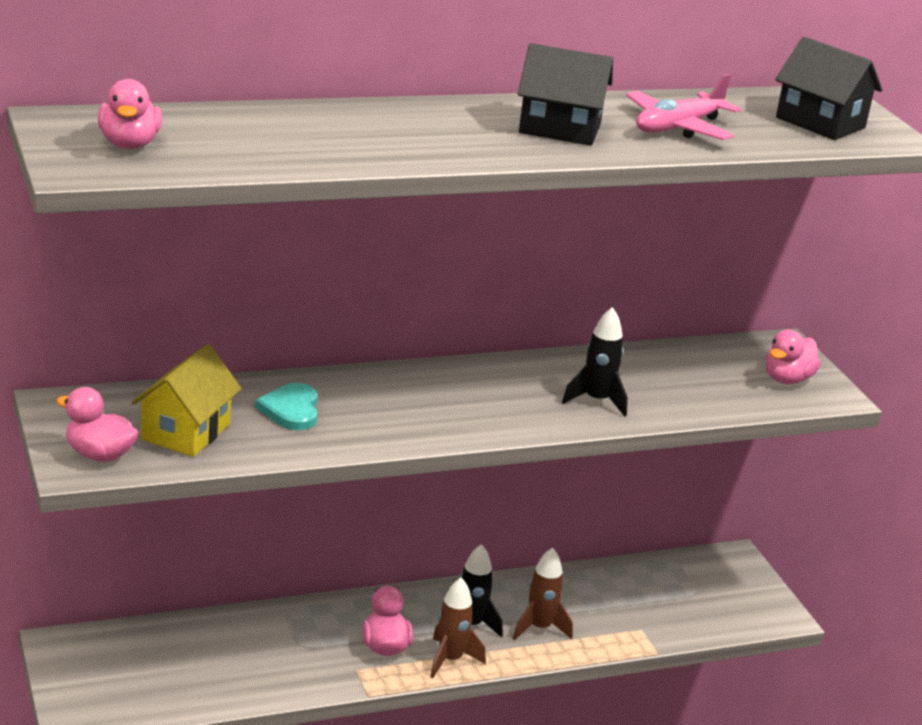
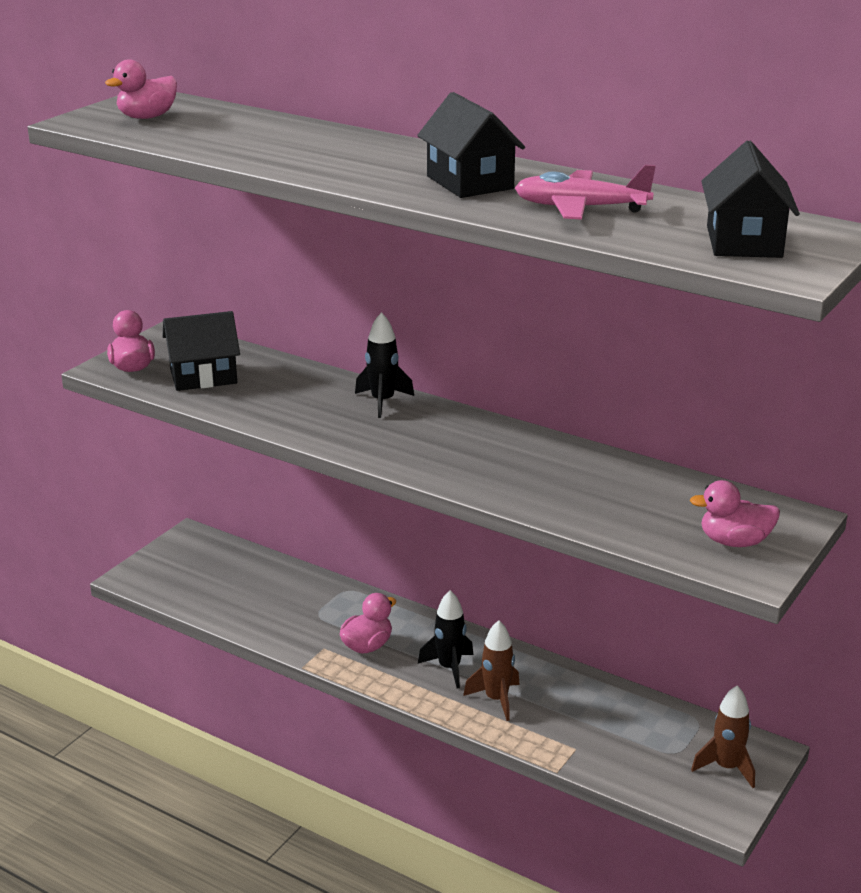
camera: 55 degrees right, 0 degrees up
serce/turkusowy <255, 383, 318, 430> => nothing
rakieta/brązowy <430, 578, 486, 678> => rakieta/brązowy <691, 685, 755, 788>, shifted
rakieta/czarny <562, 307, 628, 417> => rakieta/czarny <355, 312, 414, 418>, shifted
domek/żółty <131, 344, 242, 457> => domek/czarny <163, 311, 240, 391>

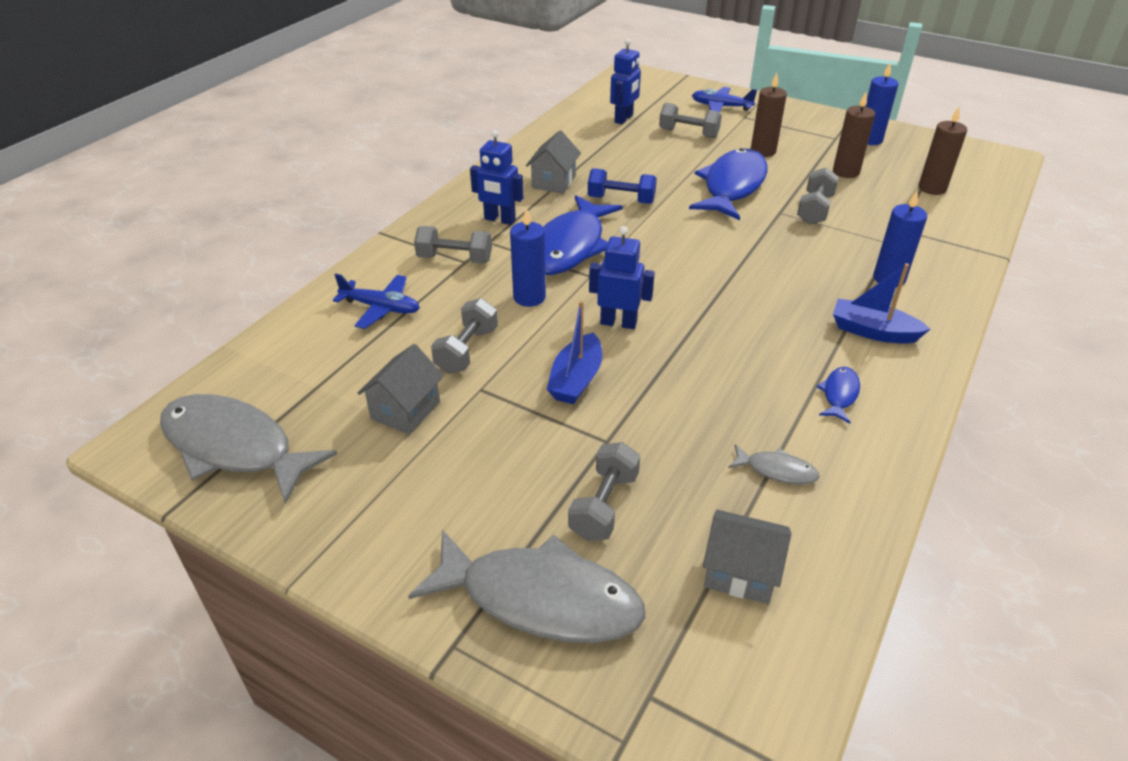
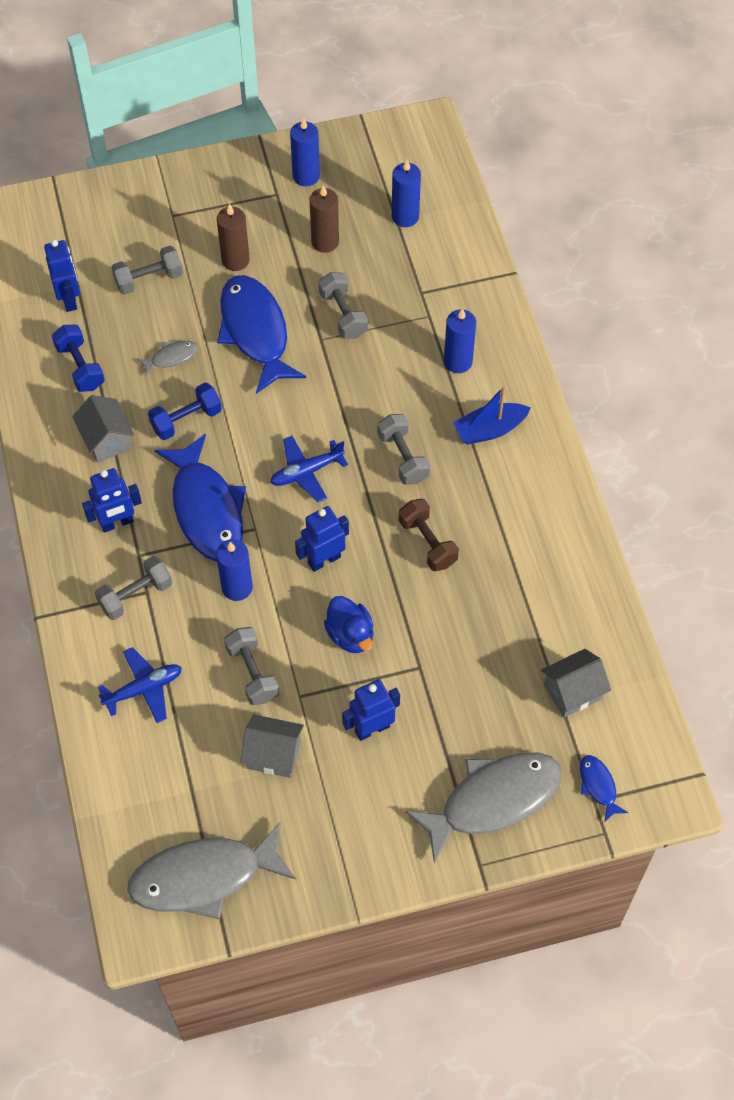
camera: 45 degrees left, 20 degrees up
nothing => hantel/niebieski <52, 324, 105, 392>
nothing => robot/niebieski <342, 679, 400, 741>
nothing => hantel/brązowy <399, 499, 459, 571>
hantel/szary <568, 442, 640, 541> => hantel/szary <377, 414, 430, 485>, shifted
samolot/niebieski <692, 87, 757, 113> => samolot/niebieski <270, 436, 348, 502>, shifted
ryba/szary <728, 444, 820, 485> => ryba/szary <137, 341, 199, 377>, shifted
ryba/niebieski <816, 367, 860, 423> => ryba/niebieski <580, 755, 628, 823>, shifted
łódka/niebieski <546, 300, 602, 404> => kaczka/niebieski <324, 596, 373, 653>
świeca/brązowy <918, 107, 967, 195> => świeca/niebieski <392, 160, 421, 227>
domek/szary <357, 344, 444, 435> => domek/szary <241, 715, 304, 778>, 60 degrees counterclockwise

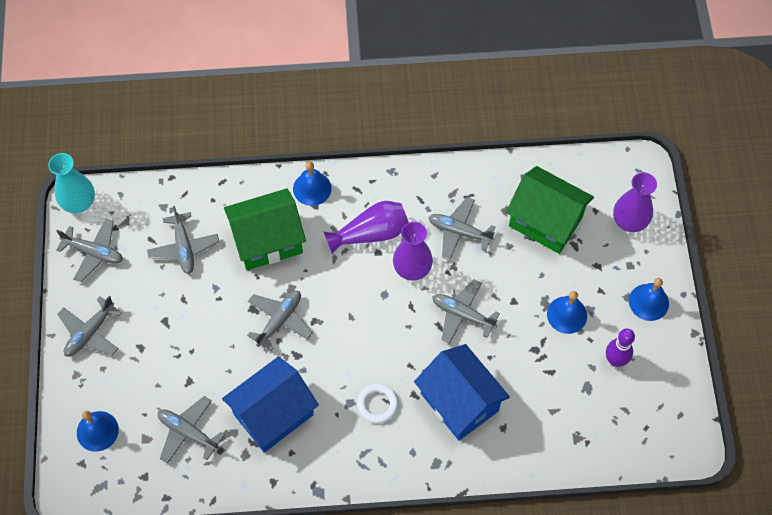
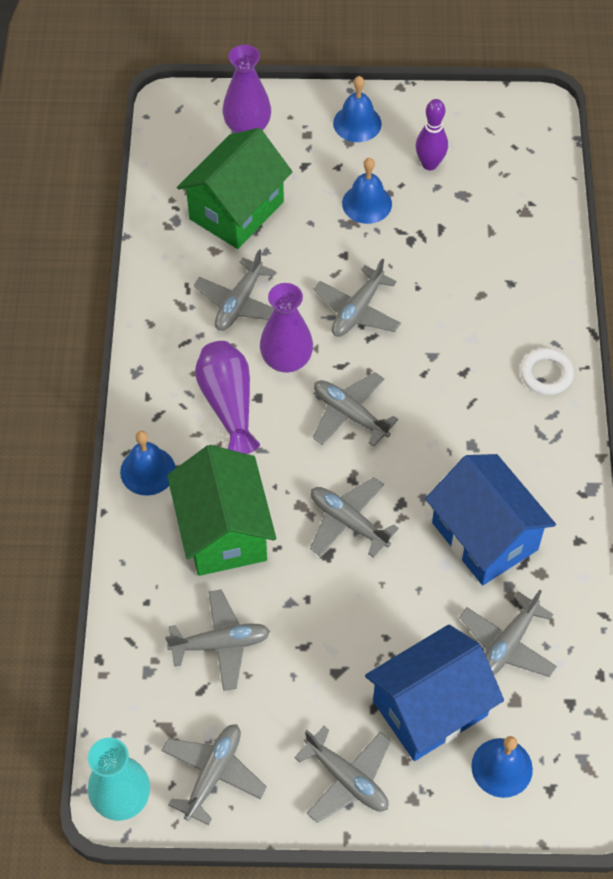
camera: 85 degrees left, 5 degrees down
nothing => samolot/szary <313, 372, 398, 447>
pierścień/biały <357, 383, 398, 423> => pierścień/biały <520, 348, 574, 395>, shifted
domek/niebieski <414, 344, 510, 440> => domek/niebieski <365, 625, 504, 761>, shifted

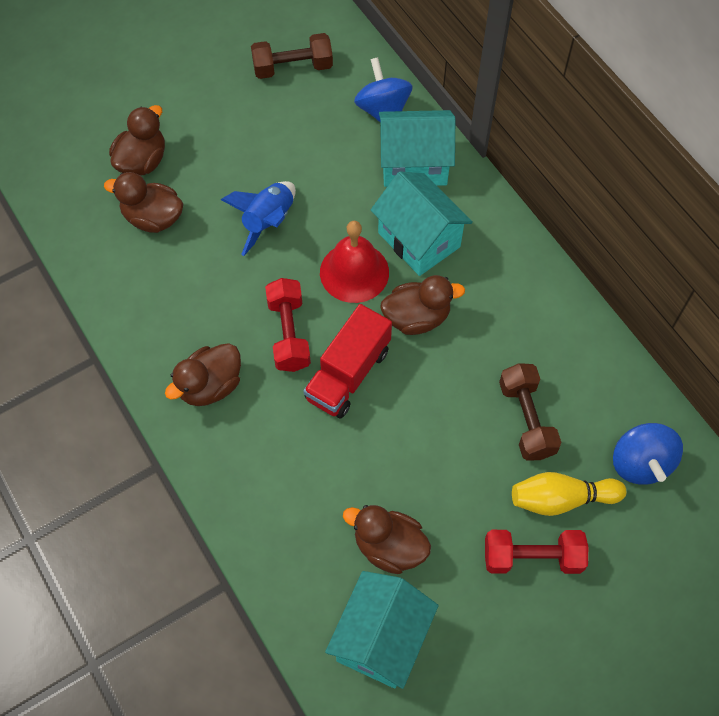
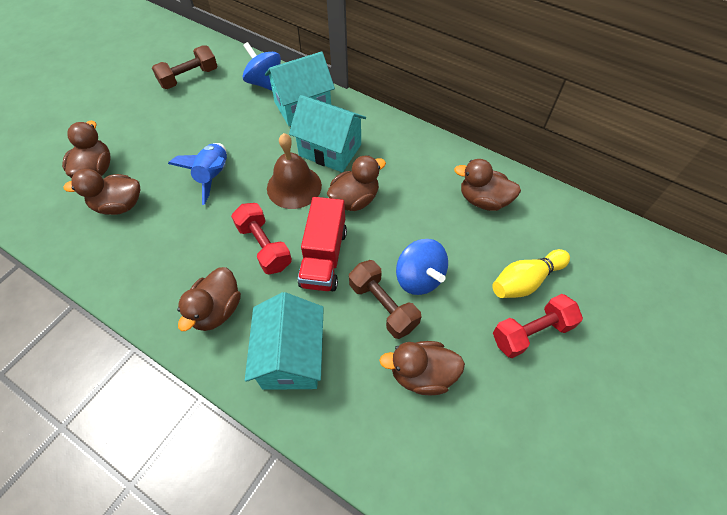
camera: 25 degrees left, 5 degrees down
nothing => kaczka/brązowy <454, 159, 521, 211>
domek/turkusowy <325, 571, 439, 689> => domek/turkusowy <245, 292, 324, 390>, shifted
hantel/brązowy <499, 363, 561, 460> => hantel/brązowy <349, 260, 421, 339>, shifted
bączek/niebieski <613, 423, 683, 485> => bączek/niebieski <396, 239, 448, 295>, shifted
dzwonek/czerwony <320, 221, 389, 303> => dzwonek/brązowy <267, 133, 322, 209>

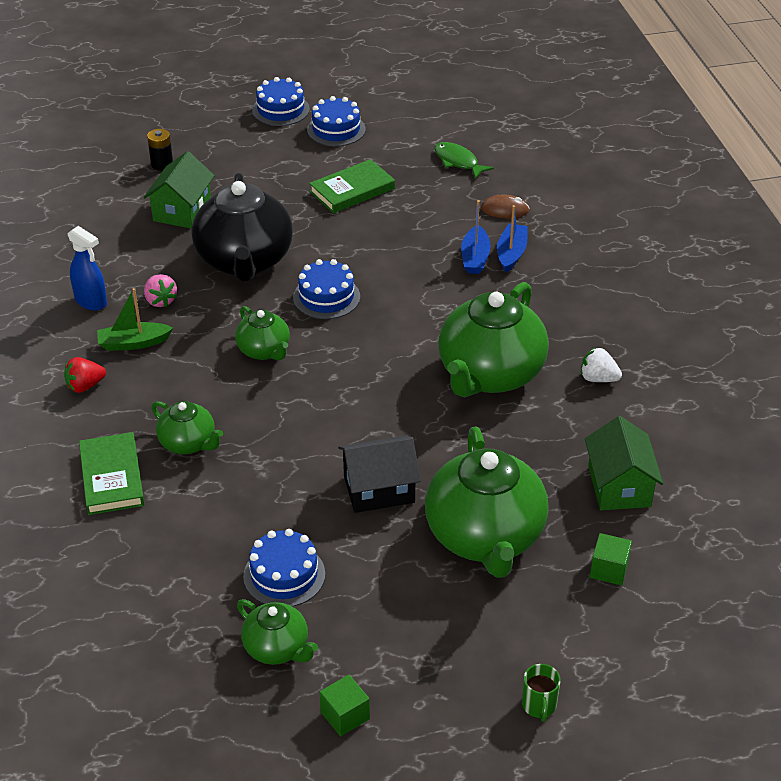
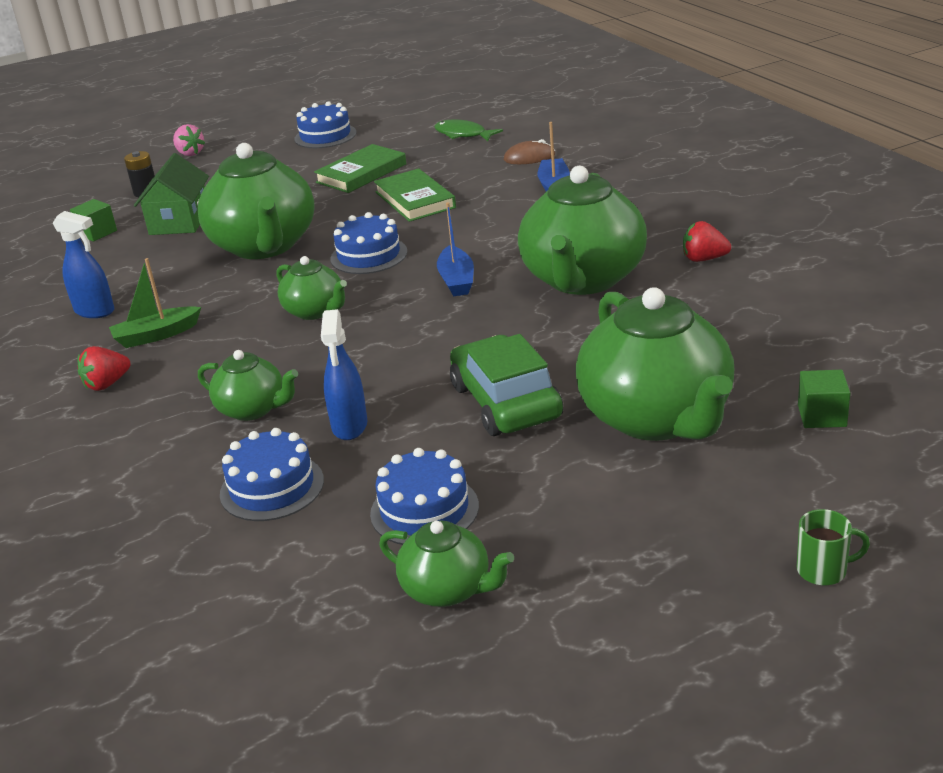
camera: 10 degrees left, 10 degrees down
domek/zielony <585, 416, 663, 510> => nothing
nothing => spryskiwacz/niebieski <321, 309, 367, 440>
książka/zielony <79, 432, 144, 515> => książka/zielony <374, 168, 456, 222>, shifted
truskawka/różowy <144, 274, 177, 307> => truskawka/różowy <173, 124, 205, 156>, shifted
tort/niebieski <252, 77, 310, 126> => tort/niebieski <220, 428, 324, 521>, shifted
sześcian/zielony <320, 675, 370, 736> => sześcian/zielony <70, 199, 117, 242>, shifted
łódka/niebieski <461, 200, 491, 274> => łódka/niebieski <437, 202, 474, 296>, shifted
domek/czarny <338, 436, 421, 513> => samochód/zielony <450, 334, 563, 436>
imbryk/czarny <191, 173, 293, 282> => imbryk/zielony <198, 143, 315, 259>
truskawka/biały <581, 347, 622, 382> => truskawka/czerwony <683, 221, 731, 262>
kubek/zielony <522, 664, 561, 722> => kubek/zielony <797, 509, 870, 585>, 75 degrees counterclockwise

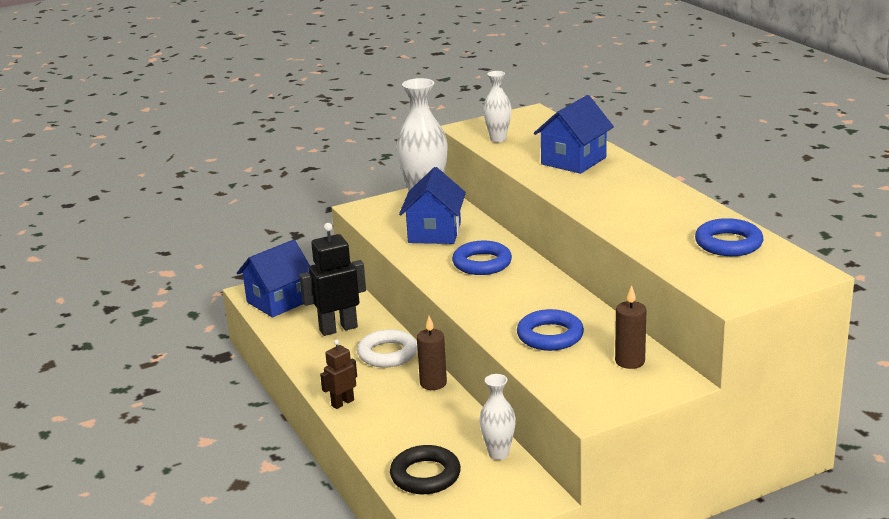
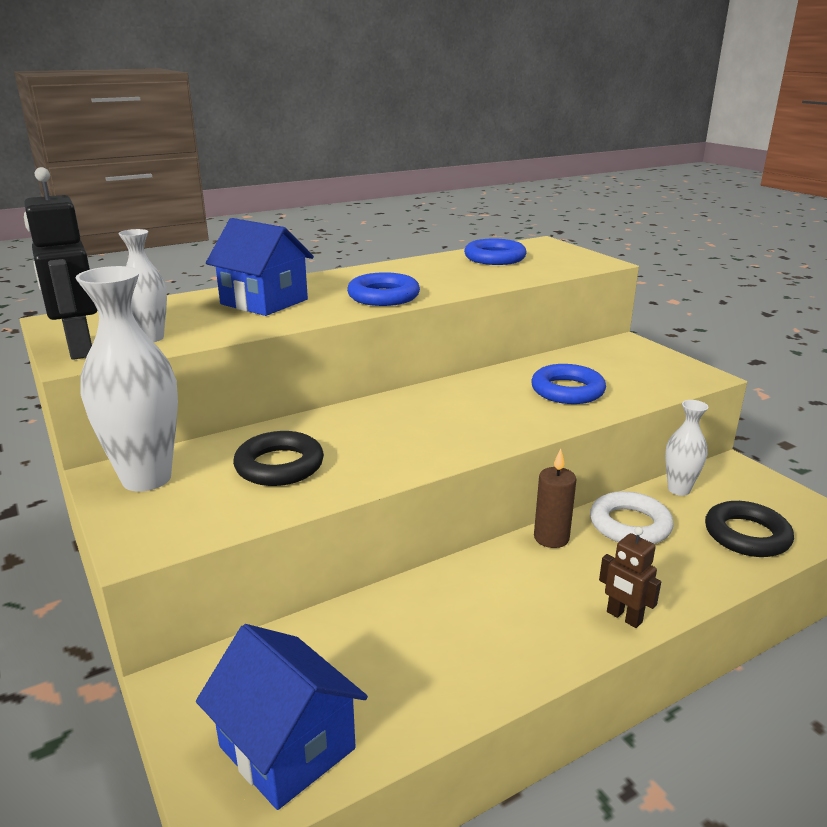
camera: 95 degrees left, 0 degrees up
świeca/brązowy <615, 285, 646, 369> => nothing
robot/czarny <299, 223, 366, 336> => robot/czarny <24, 167, 97, 360>, shifted
pierścień/biały <357, 329, 417, 368> => pierścień/biały <590, 491, 674, 544>, shifted
pierścień/niebieski <452, 241, 512, 275> => pierścień/niebieski <347, 272, 420, 306>, shifted
domek/niebieski <399, 167, 466, 244> => pierścień/czarny <233, 431, 324, 486>

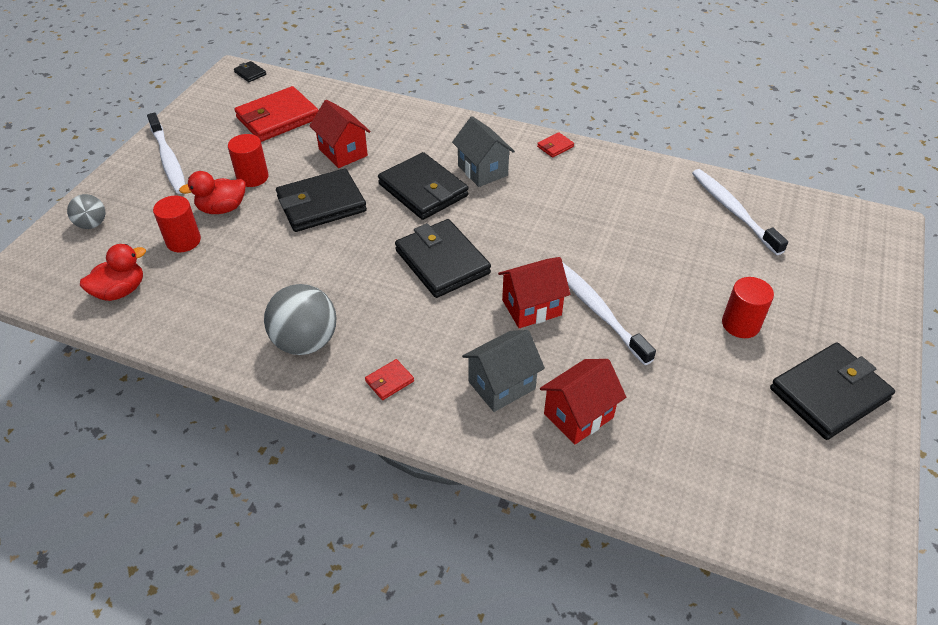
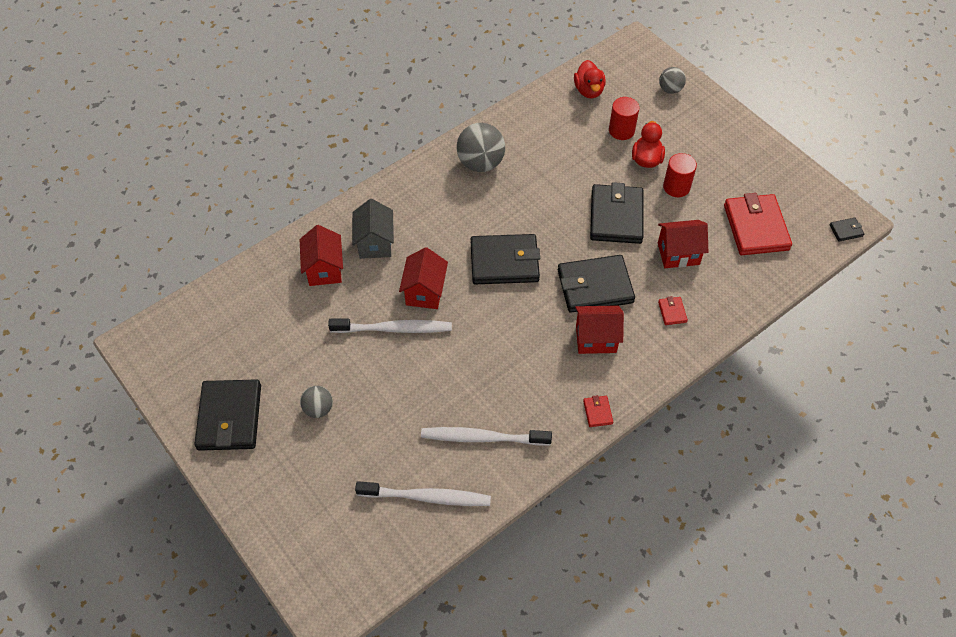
camera: 120 degrees right, 10 degrees up
szczoteczka do zębów/biały <147, 112, 186, 194> => szczoteczka do zębów/biały <421, 427, 552, 446>, shifted
portfel/czerwony <365, 359, 414, 400> => portfel/czerwony <658, 296, 688, 325>, shifted
walec/czerwony <722, 277, 774, 338> => piłka/szary <300, 386, 333, 418>
domek/szary <452, 116, 515, 187> => domek/czerwony <575, 305, 624, 354>

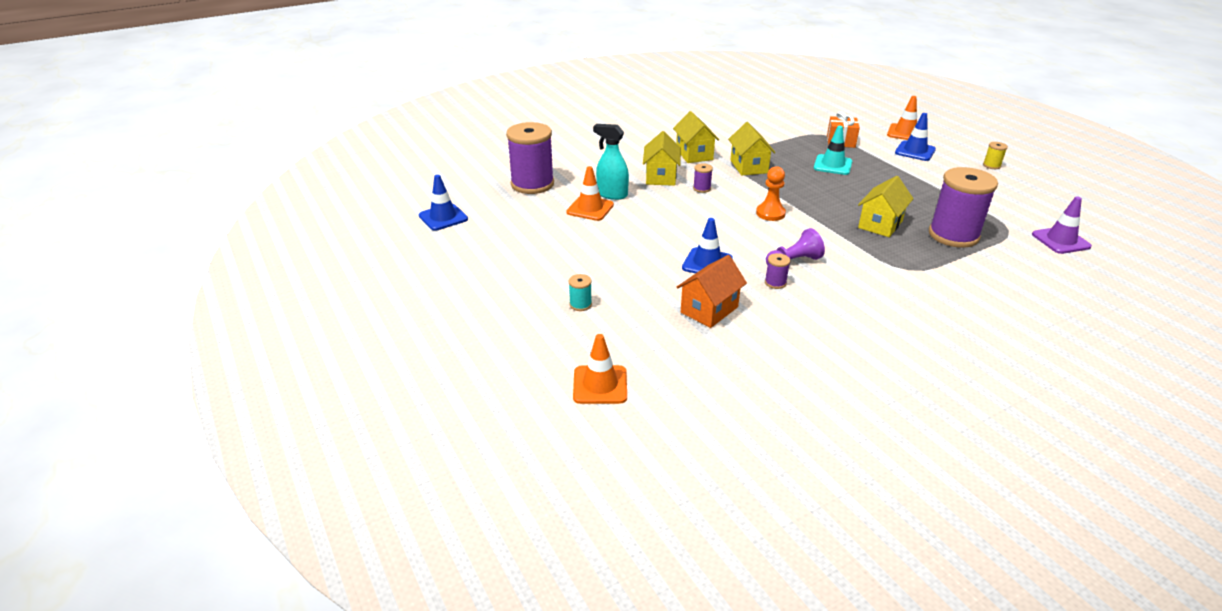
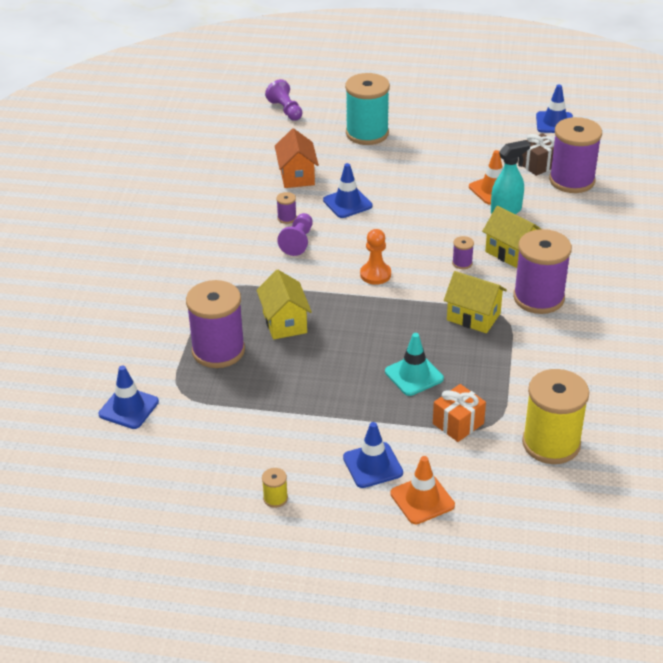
camera: 130 degrees right, 5 degrees up
nothing => prezent/brązowy <518, 133, 554, 176>
nothing => szpulka/żółty <522, 369, 589, 464>
pachołek/pomarańczowy <573, 334, 627, 404> => pionek/fioletowy <265, 79, 303, 121>
domek/żółty <673, 111, 719, 163> => szpulka/fioletowy <513, 229, 572, 314>
pachołek/fioletowy <1032, 196, 1092, 254> => pachołek/niebieski <99, 365, 159, 429>
szpulka/turkusowy <569, 274, 592, 311> => szpulka/turkusowy <345, 73, 390, 145>, x2.45

